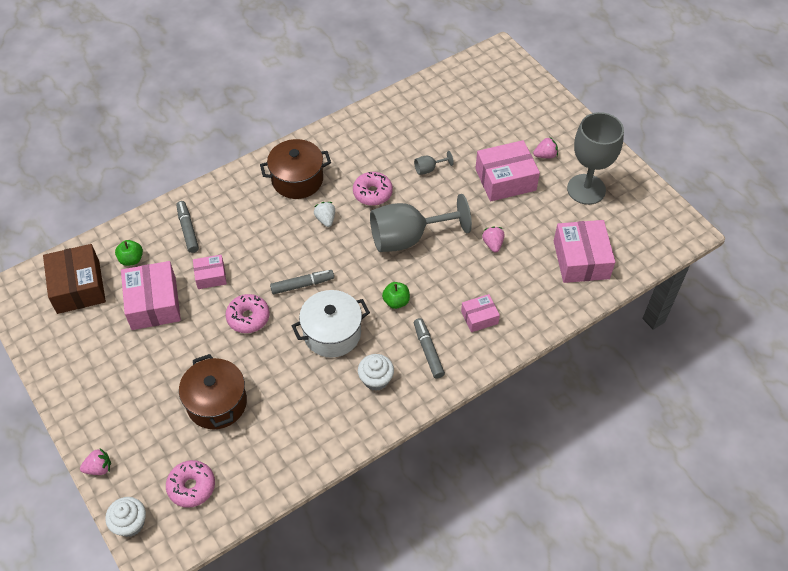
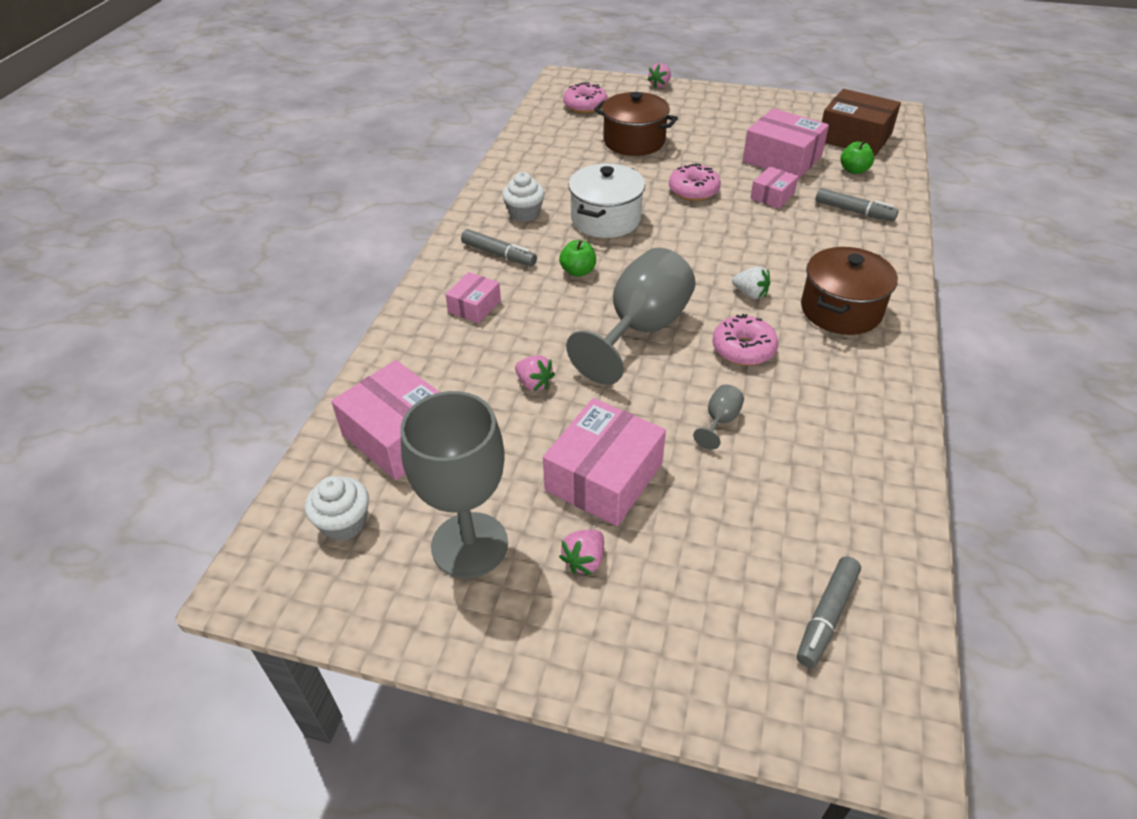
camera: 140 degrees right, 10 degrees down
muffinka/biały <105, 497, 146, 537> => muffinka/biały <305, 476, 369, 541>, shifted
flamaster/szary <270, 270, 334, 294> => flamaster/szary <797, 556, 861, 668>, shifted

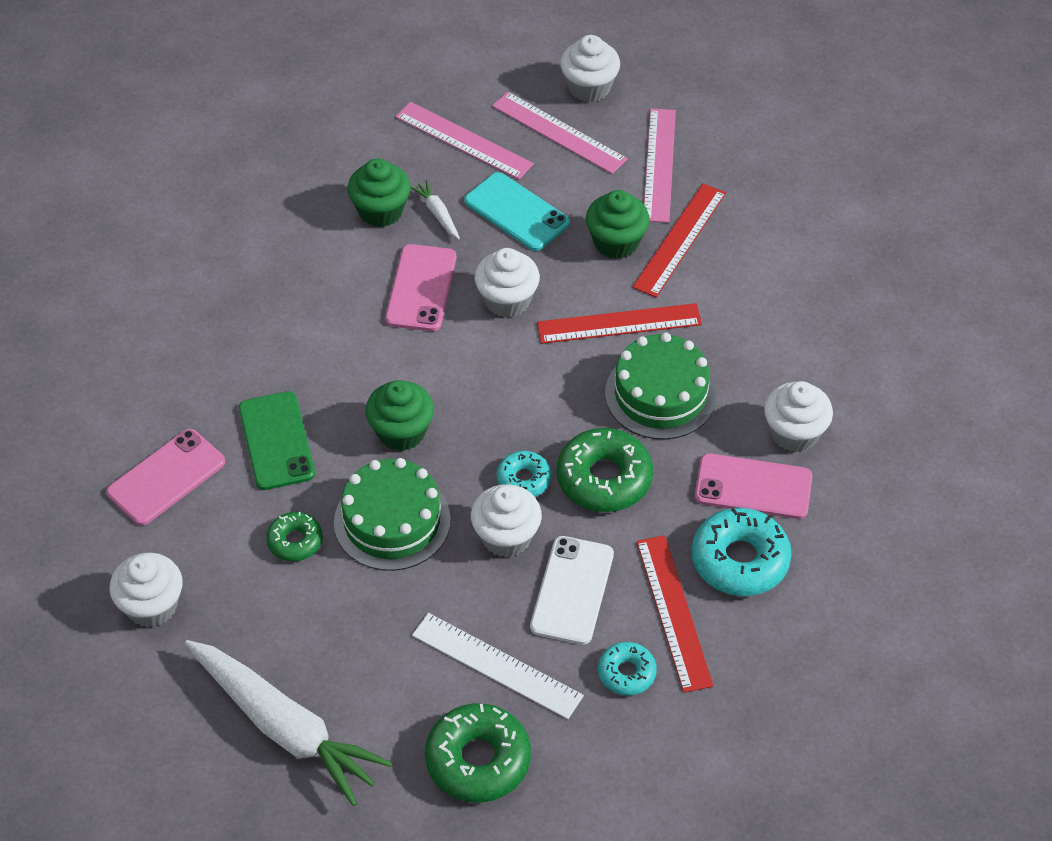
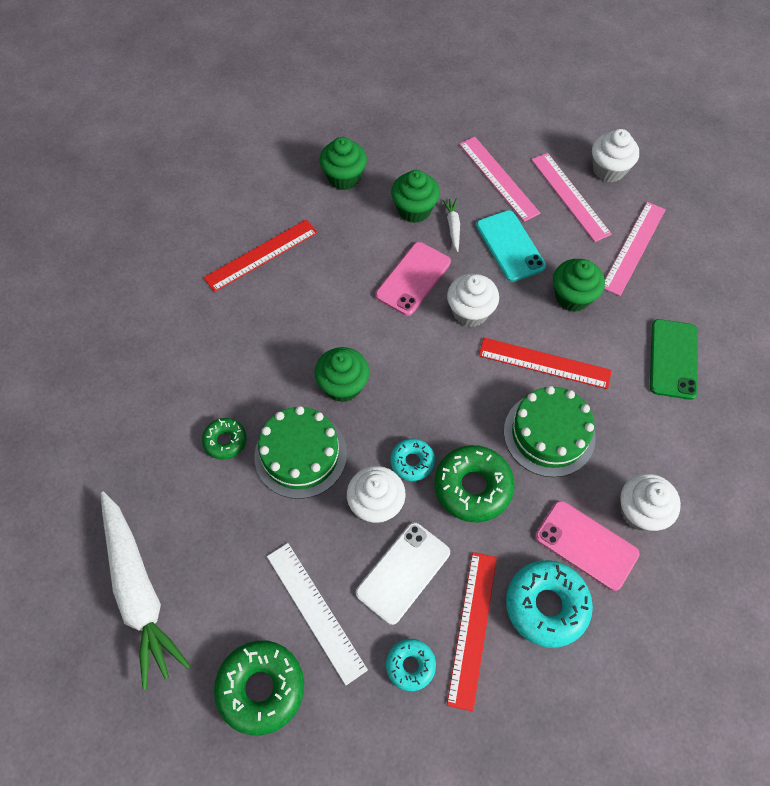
camera: 25 degrees right, 10 degrees up
telefon/różowy <106, 429, 225, 526> => nothing
muffinka/biały <109, 553, 183, 627> => nothing
nothing => muffinka/zielony <319, 137, 367, 190>
telefon/zielony <239, 391, 315, 490> => telefon/zielony <650, 319, 698, 400>, shifted
linijka/czerwony <632, 183, 726, 298> => linijka/czerwony <203, 219, 318, 292>, shifted

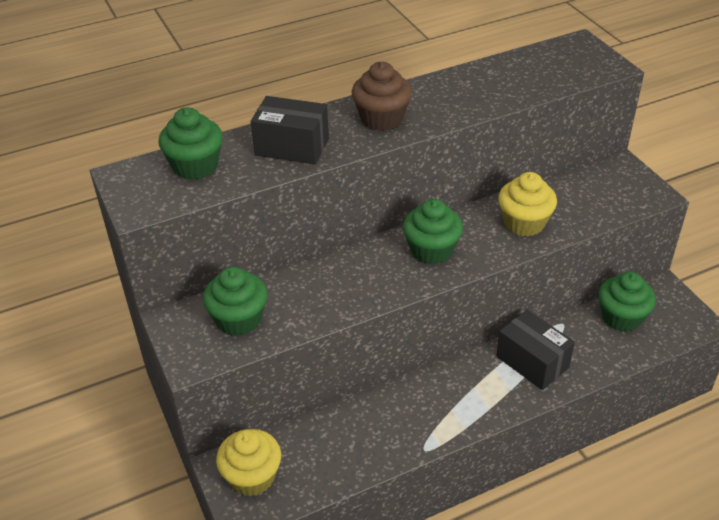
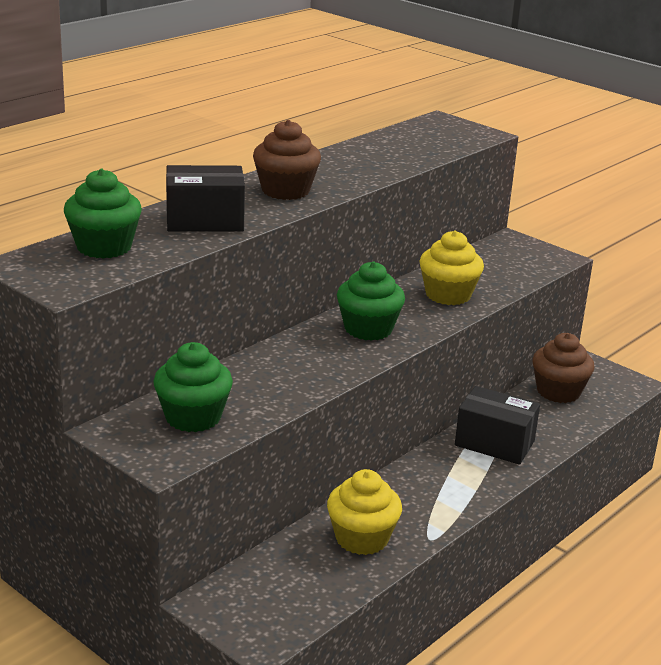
camera: 25 degrees left, 15 degrees down
muffinka/żółty <216, 429, 281, 496> => muffinka/żółty <327, 469, 402, 555>, shifted
muffinka/zielony <598, 272, 656, 332> => muffinka/brązowy <532, 333, 594, 403>

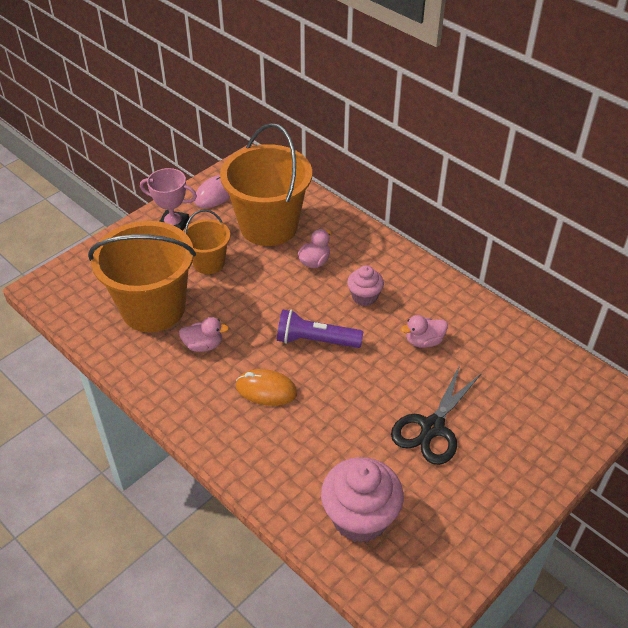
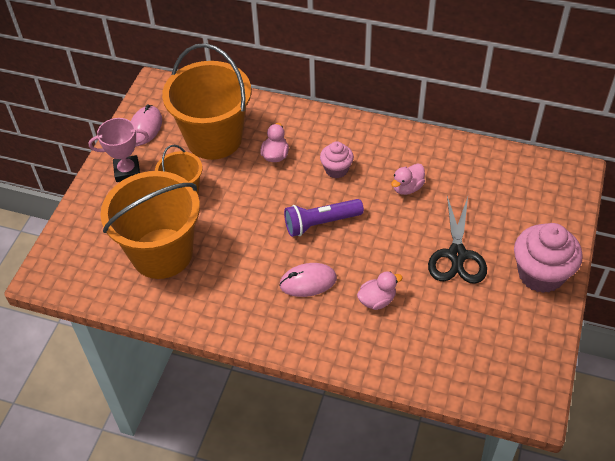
camera: 25 degrees left, 5 degrees up
kaczka/różowy <179, 317, 229, 352> => kaczka/różowy <357, 271, 403, 310>, shifted
muffinka/różowy <321, 457, 404, 543> => muffinka/różowy <514, 223, 583, 293>, shifted
myszka/pomarańczowy <236, 369, 297, 406> => myszka/różowy <279, 263, 337, 297>

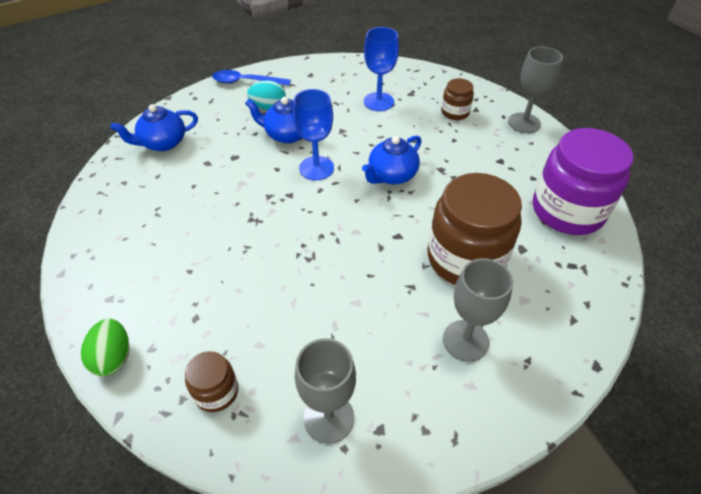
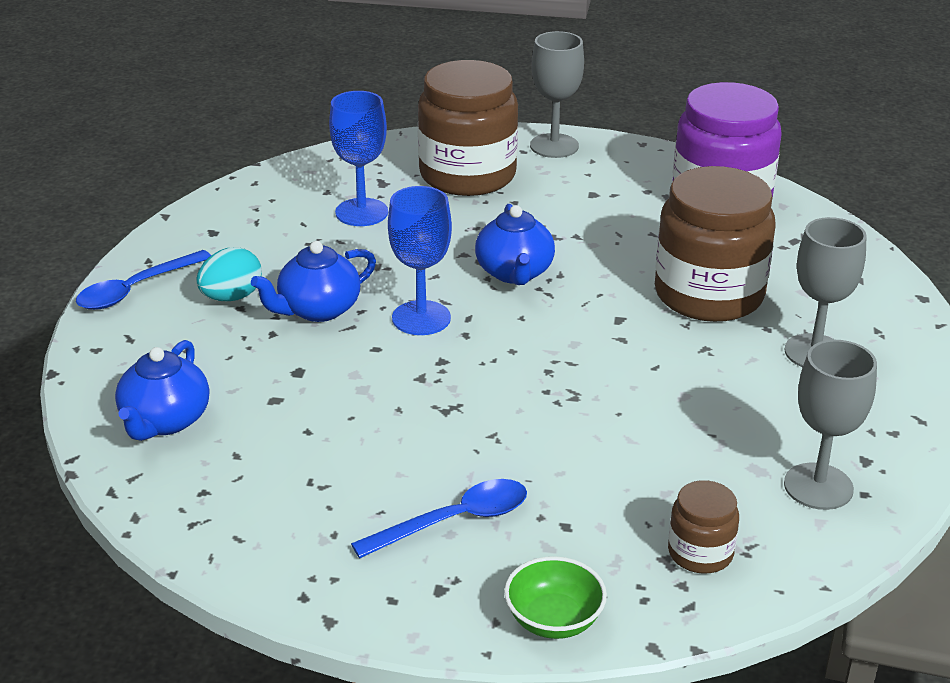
camera: 50 degrees left, 15 degrees down
nothing => łyżka/niebieski <351, 479, 527, 558>
jajko/zielony <81, 319, 130, 376> => miska/zielony <504, 556, 607, 639>
słoik/brązowy <441, 78, 474, 120> => słoik/brązowy <418, 60, 518, 196>, x2.11

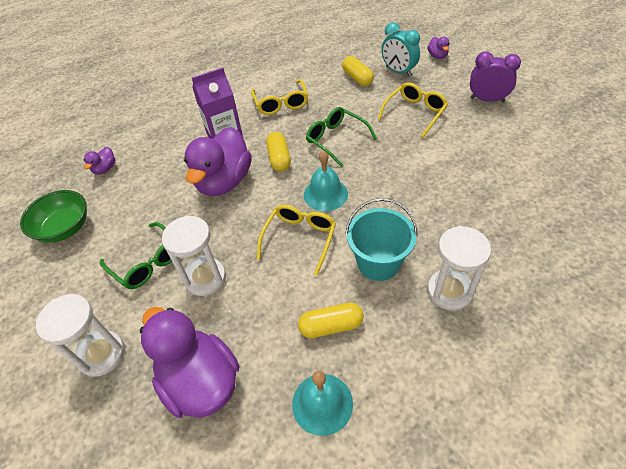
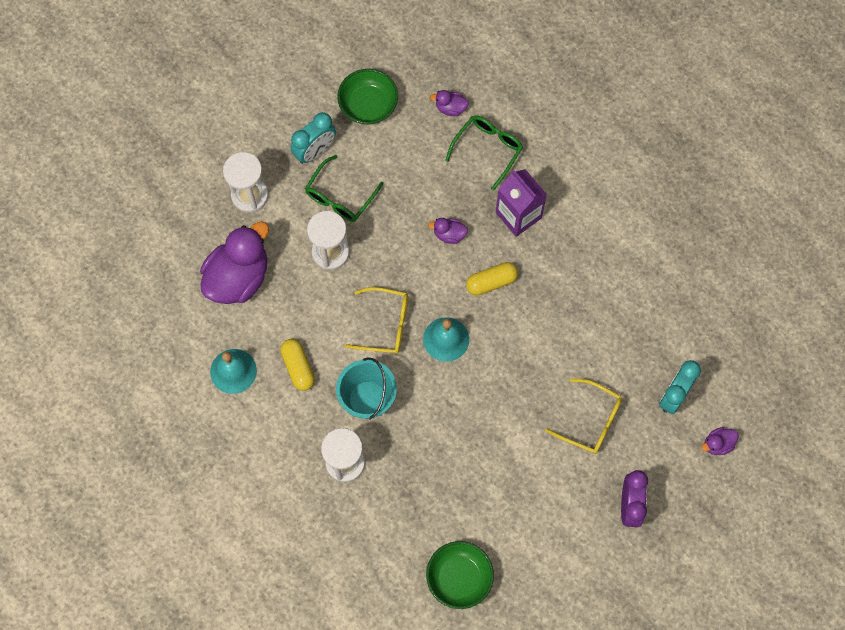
camera: 75 degrees right, 20 degrees up
okulary/żółty <251, 79, 308, 115> => nothing
kapsułka/żółty <342, 56, 374, 86> => nothing
nothing => budzik/turkusowy <291, 112, 336, 164>
nothing => miska/zielony <426, 541, 494, 609>
okulary/zielony <306, 107, 377, 167> => okulary/zielony <445, 115, 523, 191>, shifted
kaczka/fioletowy <184, 127, 252, 196> => kaczka/fioletowy <428, 218, 468, 244>, x0.43

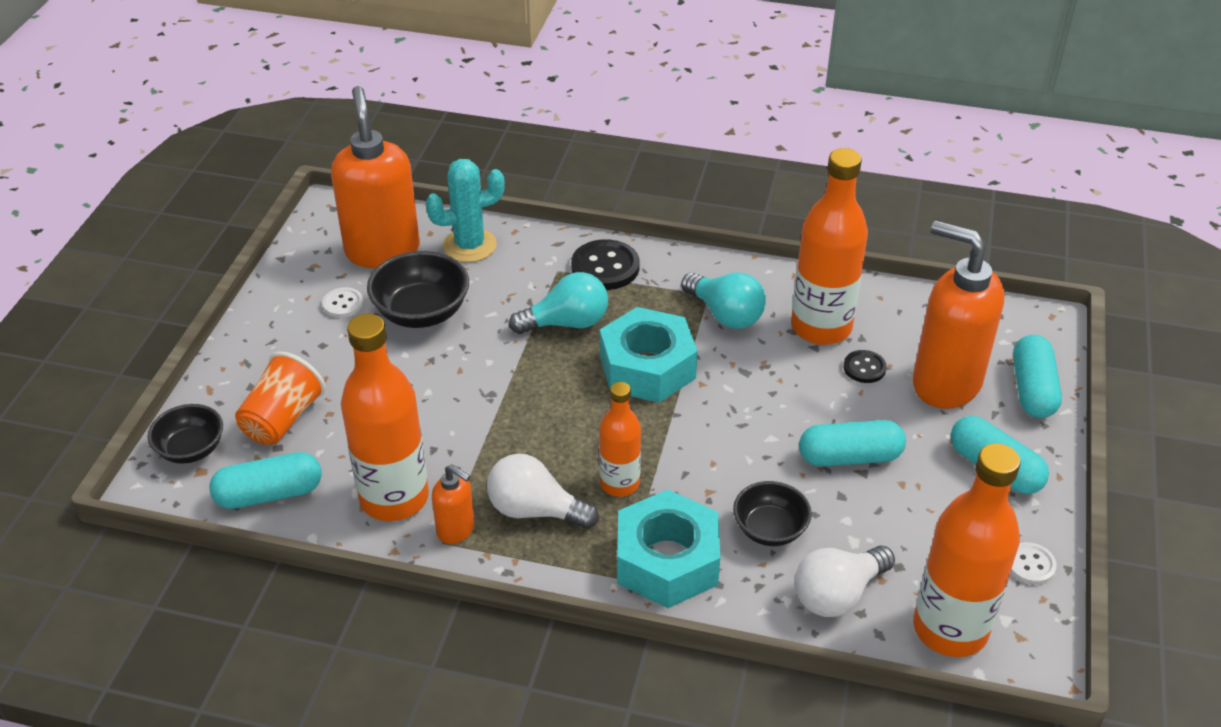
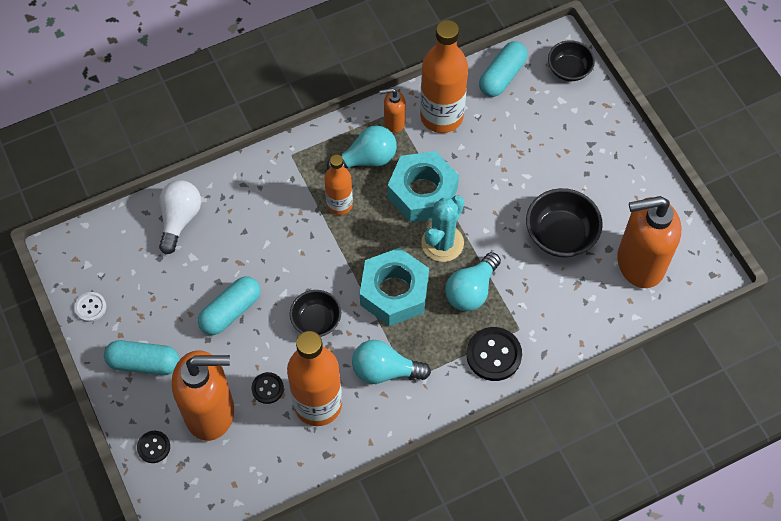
camera: 140 degrees right, 20 degrees up
szklanka/pomarańczowy <235, 352, 325, 445> => nothing
guzik/biały <322, 287, 363, 318> => nothing
butelka/pomarańczowy <913, 443, 1021, 657> => nothing
kaktus/turkusowy <425, 159, 505, 262> => kaktus/turkusowy <421, 196, 464, 262>, shifted
nakrętka/turkusowy <617, 490, 720, 608> => nakrętka/turkusowy <388, 151, 459, 223>, shifted
miska/czarny <733, 481, 812, 546> => miska/czarny <290, 290, 341, 337>, shifted
kapsułka/turkusowy <1013, 335, 1062, 418> => guzik/czarny <137, 431, 170, 463>
żarówka/biały <487, 454, 599, 529> => żarówka/turkusowy <327, 125, 397, 170>
dozownik mydła/pomarańczowy <331, 86, 420, 268> => dozownik mydła/pomarańczowy <617, 196, 681, 288>, 135 degrees clockwise

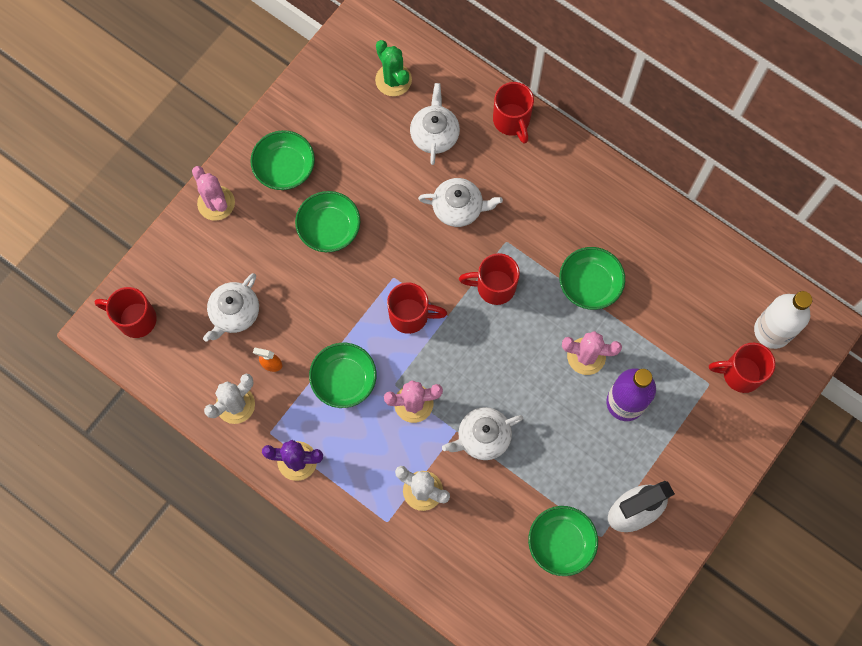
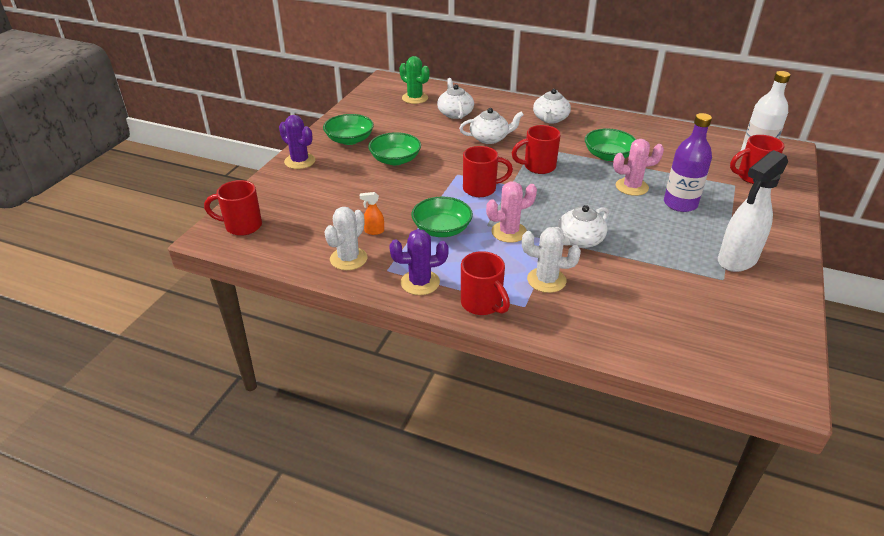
camera: 15 degrees left, 35 degrees down
miska/zielony <528, 506, 598, 576> => nothing
imbryk/biały <203, 273, 259, 342> => imbryk/biały <533, 89, 571, 124>, shifted
kubek/czerwony <493, 82, 534, 144> => kubek/czerwony <461, 251, 510, 315>, shifted
kaktus/różowy <192, 166, 235, 221> => kaktus/fioletowy <279, 115, 315, 169>

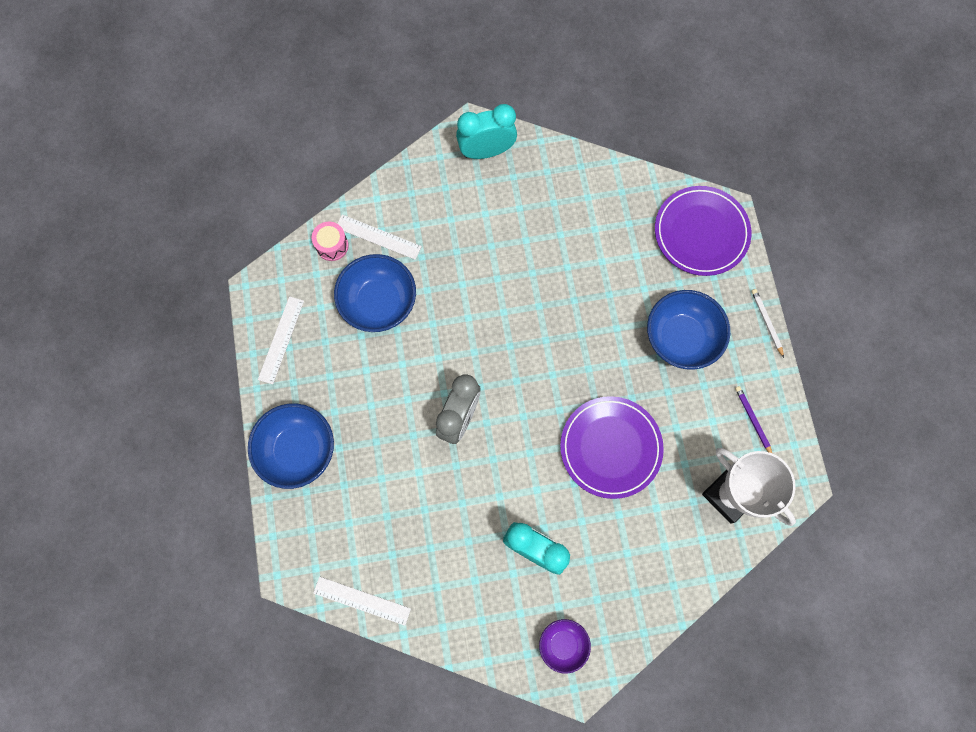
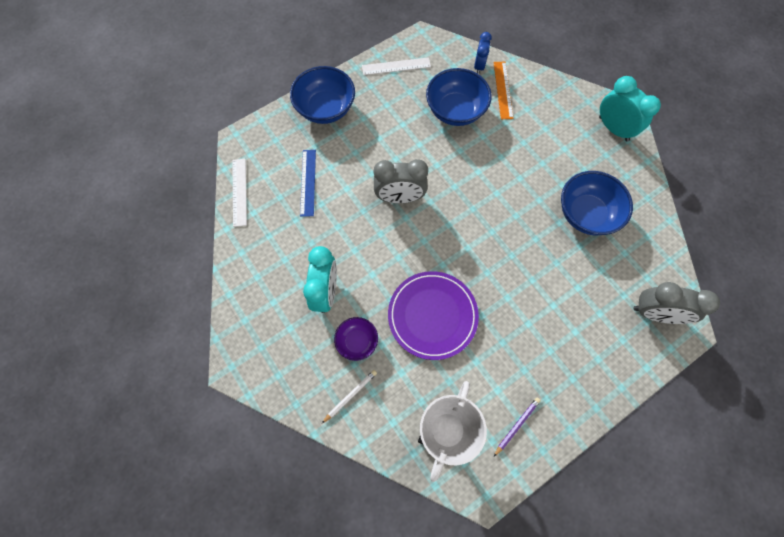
camera: 65 degrees right, 5 degrees down
nothing => linijka/niebieski <300, 150, 316, 217>
miska/fioletowy <539, 619, 591, 673> => miska/fioletowy <334, 317, 378, 361>, shifted
miska/niebieski <647, 290, 730, 370> => miska/niebieski <561, 171, 633, 235>, shifted
ołówek/biały <751, 289, 784, 358> => ołówek/biały <322, 370, 377, 423>, shifted
bęben/różowy <312, 222, 349, 261> => budzik/niebieski <474, 32, 492, 74>
talerz/fioletowy <655, 186, 752, 276> => budzik/szary <633, 282, 720, 324>
linijka/biały <337, 215, 422, 260> => linijka/pomarańczowy <493, 62, 514, 119>

